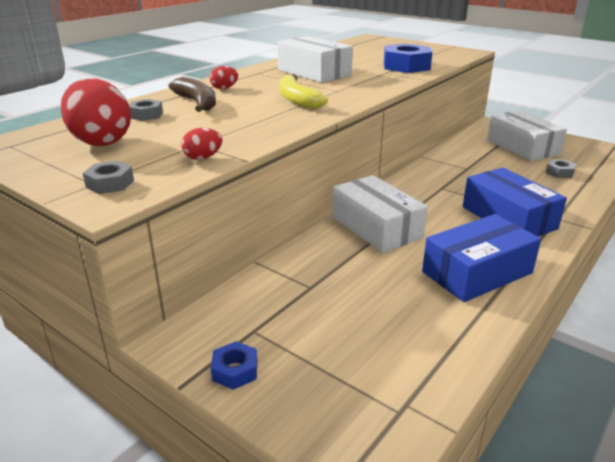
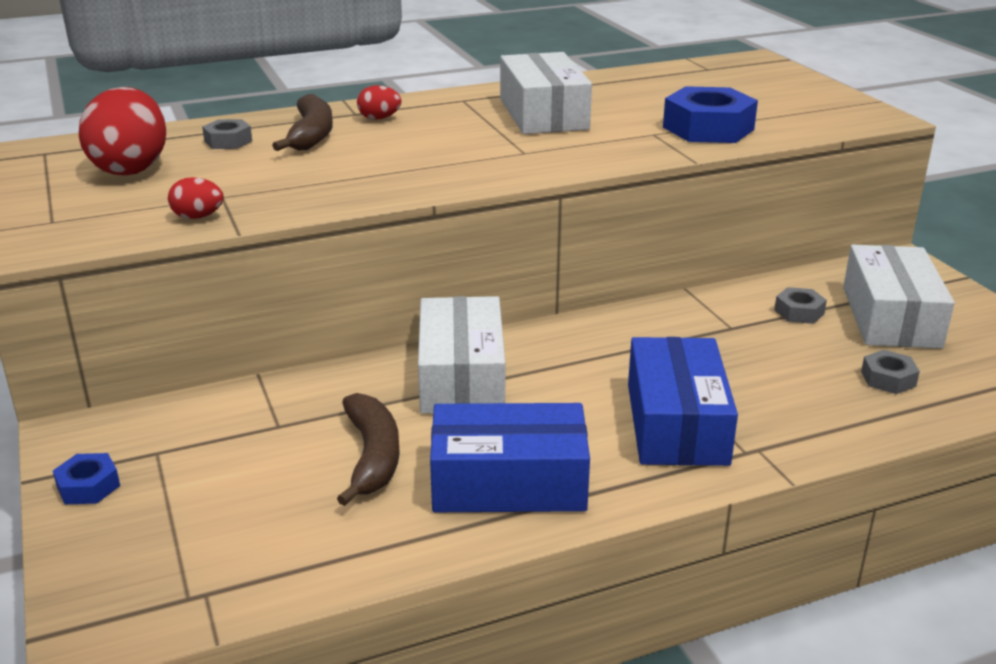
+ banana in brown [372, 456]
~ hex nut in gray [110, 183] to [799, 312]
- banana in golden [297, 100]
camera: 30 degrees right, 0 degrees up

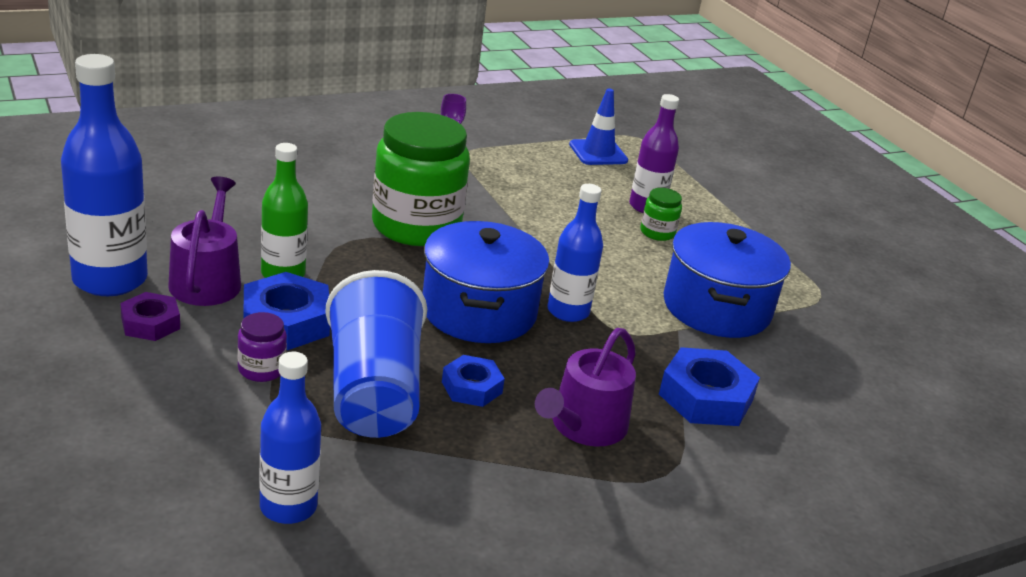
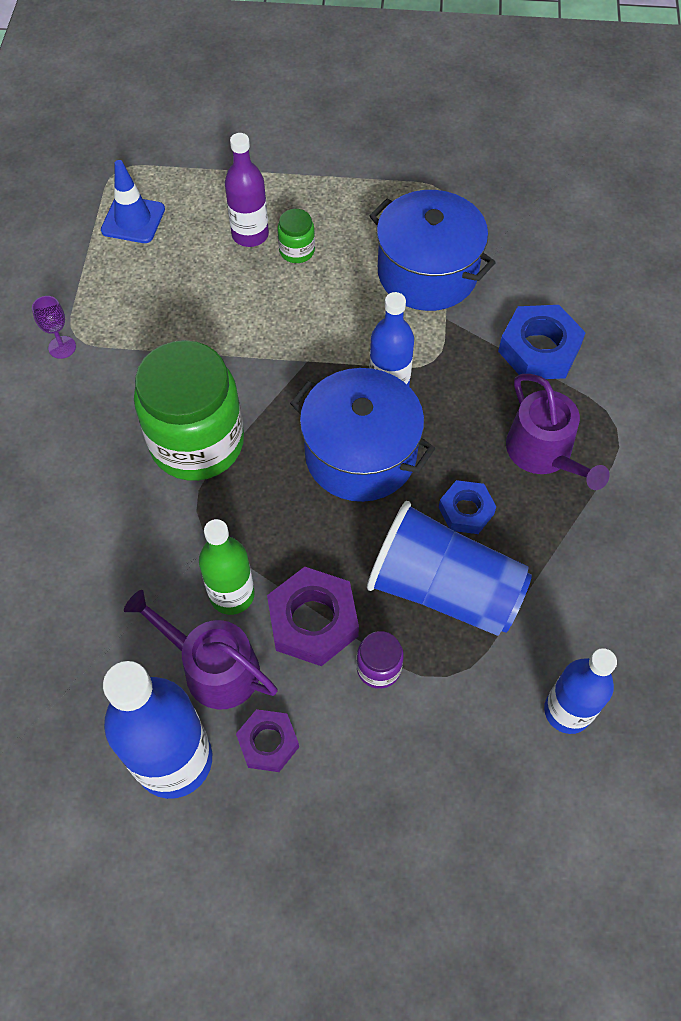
~ hex nut in cobalt [286, 321] to hex nut in violet [313, 621]
camera: 55 degrees left, 30 degrees up

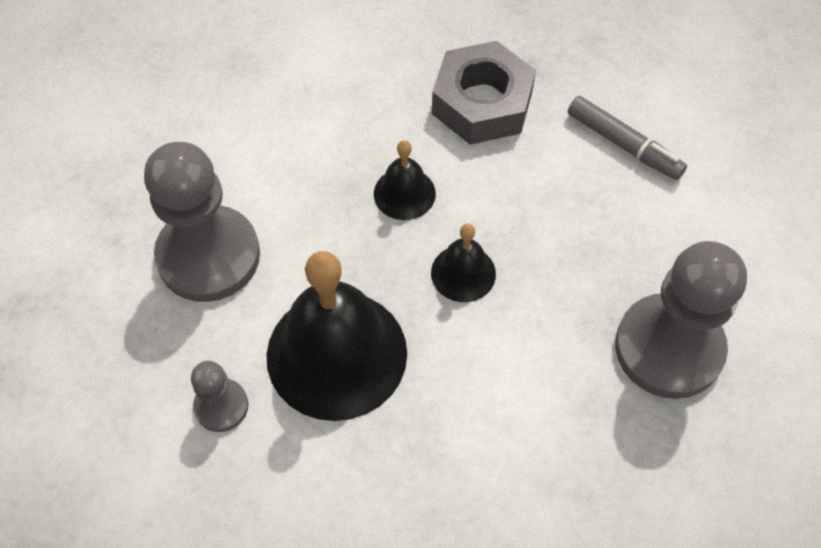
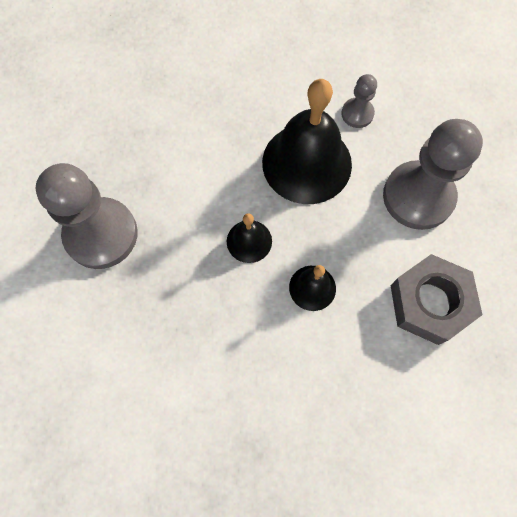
~ hex nut in gray [482, 103] to [429, 302]
- marker in gray [623, 144]
camera: 160 degrees right, 10 degrees up

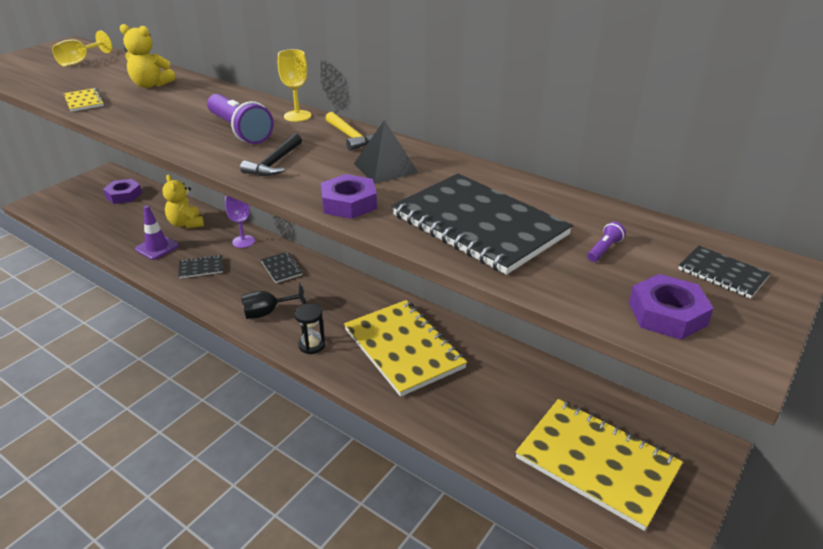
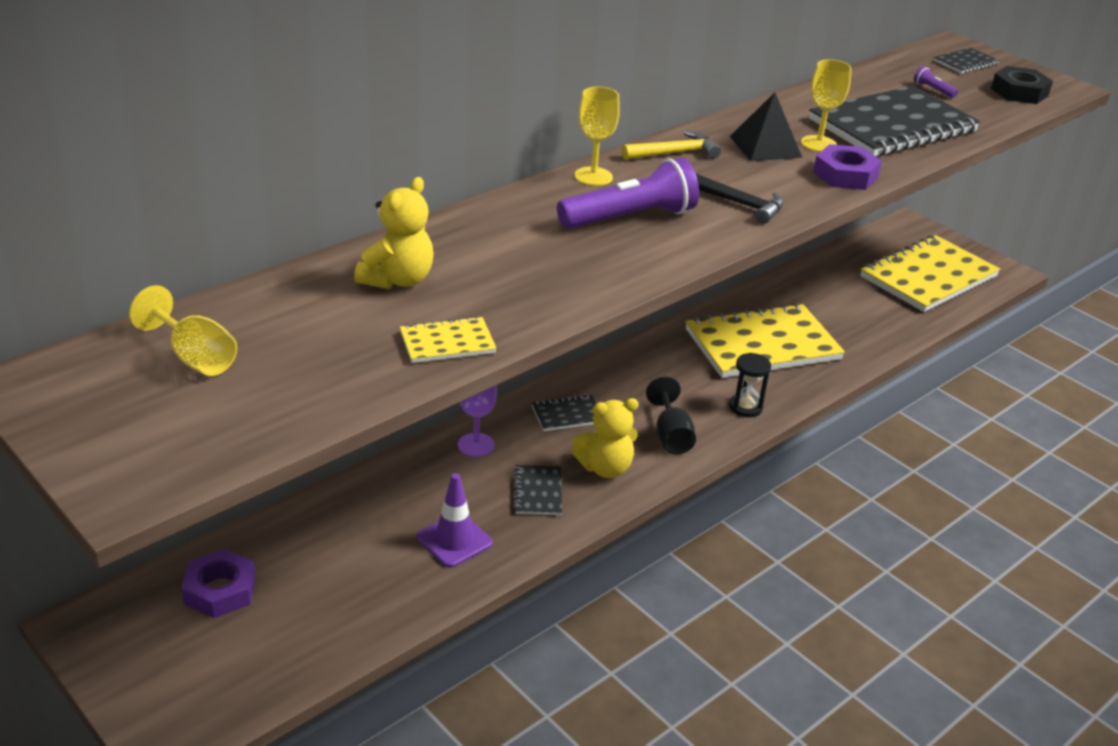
~ stuffed bear in golden [186, 224] to [605, 468]
+ chalice in golden [818, 144]
~ hex nut in violet [667, 314] to hex nut in jet-black [1019, 92]
camera: 80 degrees left, 0 degrees up

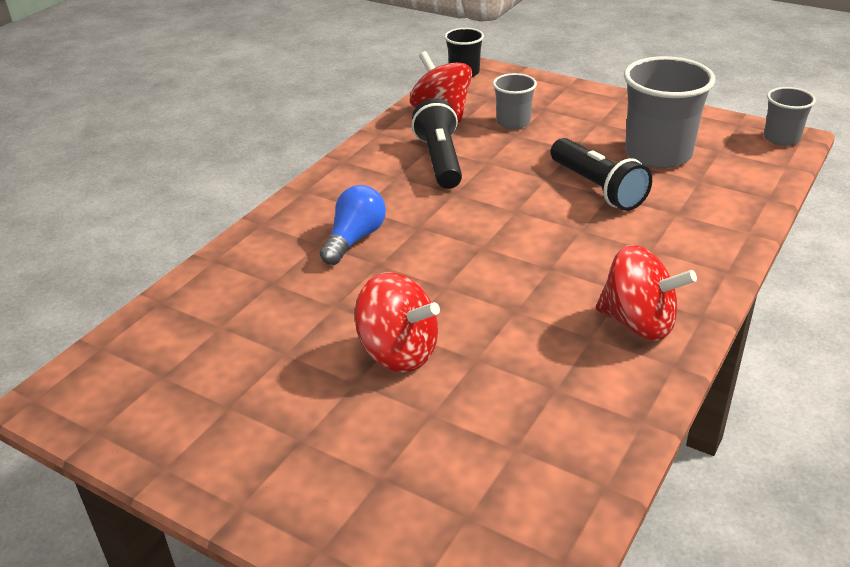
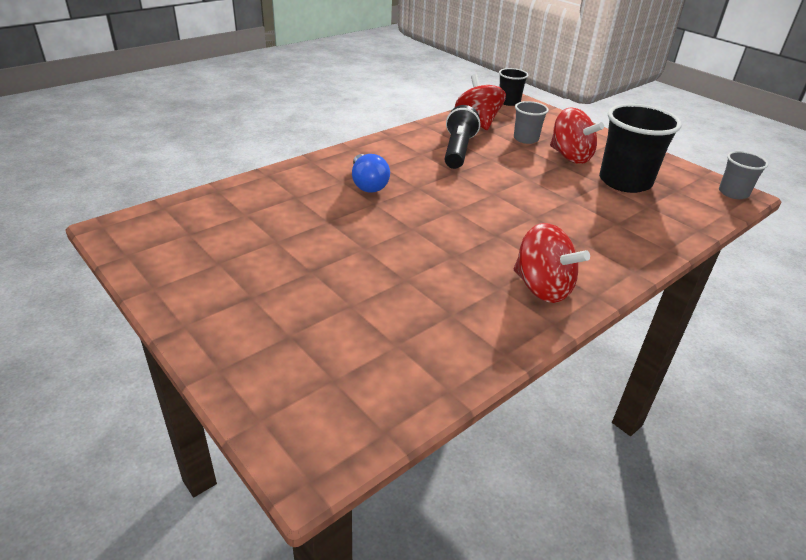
~ bulb in cobalt [354, 239] = [368, 184] 120 degrees clockwise
~ toy top in red [398, 352] to [570, 157]
~ cup in gray [658, 154] to cup in jet-black [625, 182]
- pocket torch in jet-black [598, 188]
camera: 15 degrees right, 0 degrees up

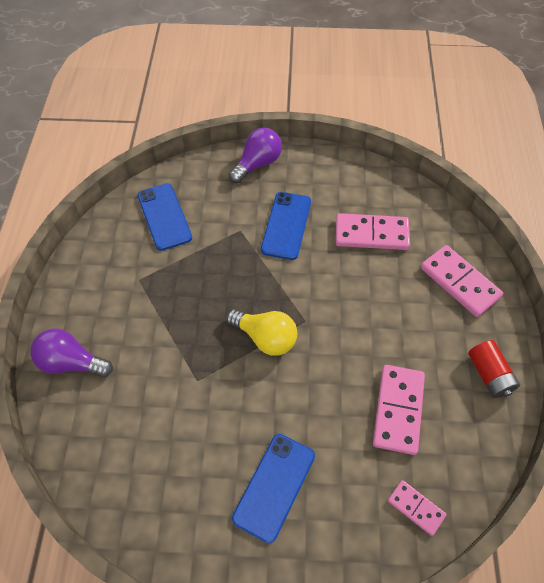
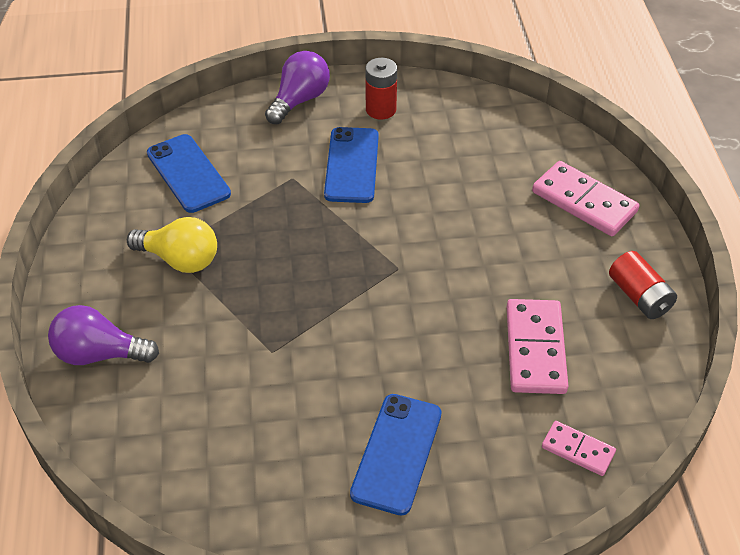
~ bulb in golden [265, 338] to [180, 259]
+ power cell in red [381, 109]
- domino in rose-pink [371, 234]
camera: 10 degrees left, 10 degrees down

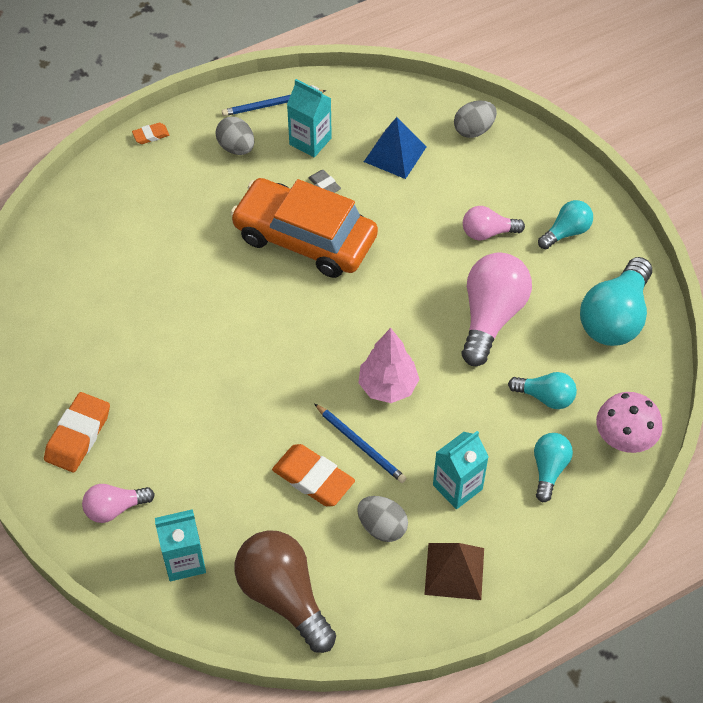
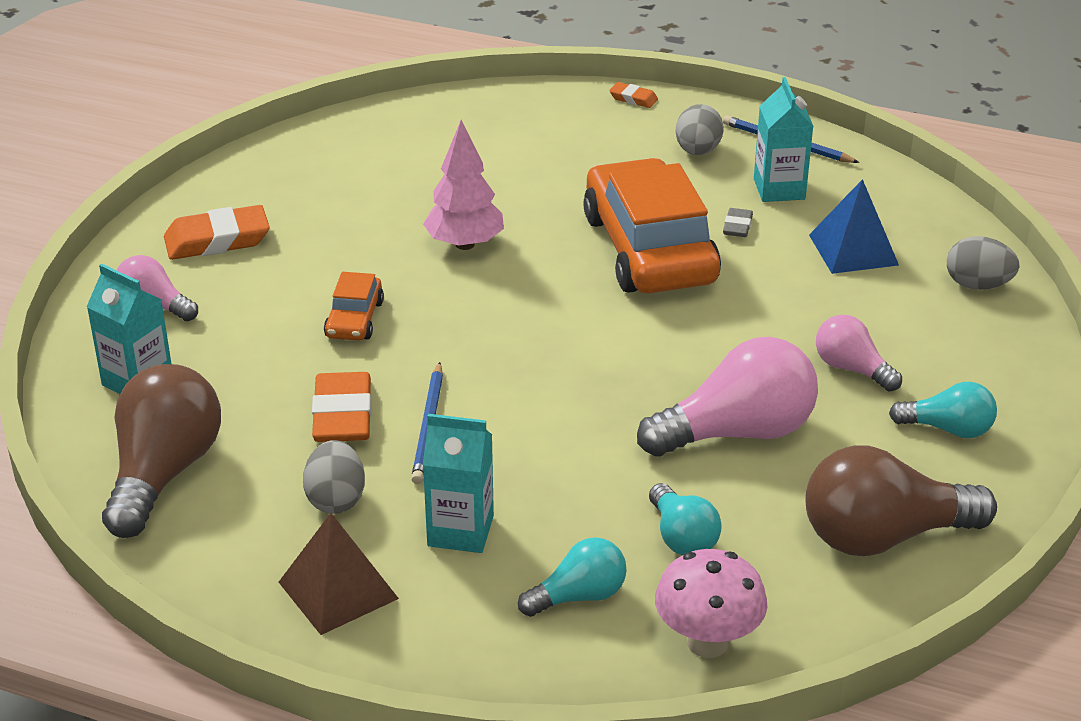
+ toy car in bright orange [354, 319]
~ toy tree in rose-pink [388, 386] to [464, 244]
~ bulb in aqua [615, 317] to bulb in brown [883, 536]
camera: 50 degrees right, 20 degrees down

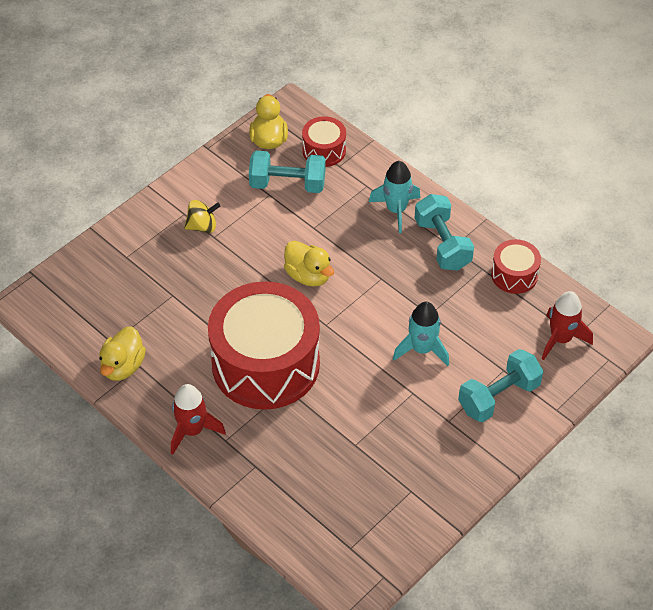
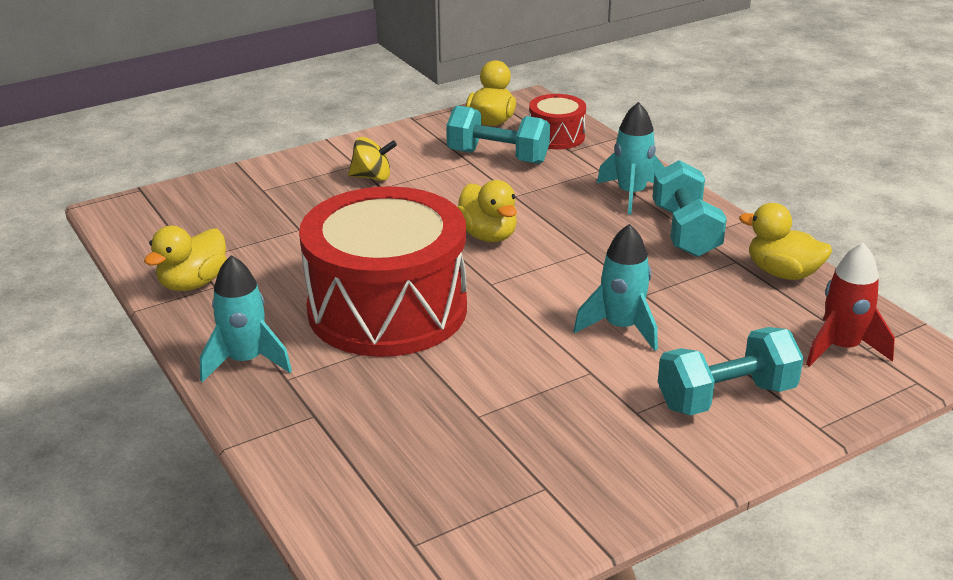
~ toy rocket in red [192, 431] to toy rocket in aqua [245, 361]
~ drum in red [514, 275] to duck in golden [782, 273]
camera: 15 degrees right, 20 degrees down

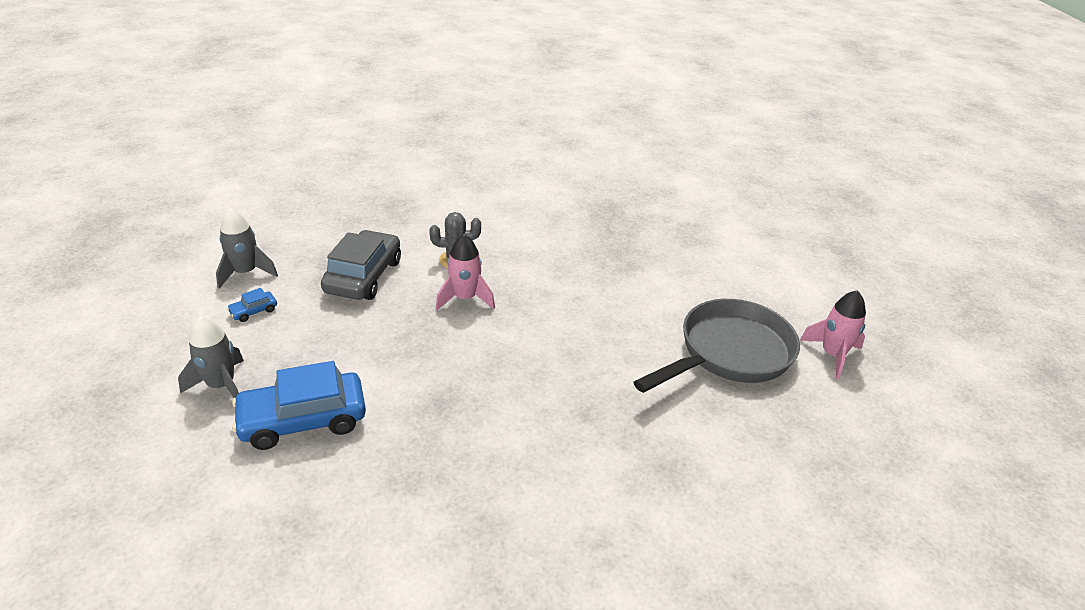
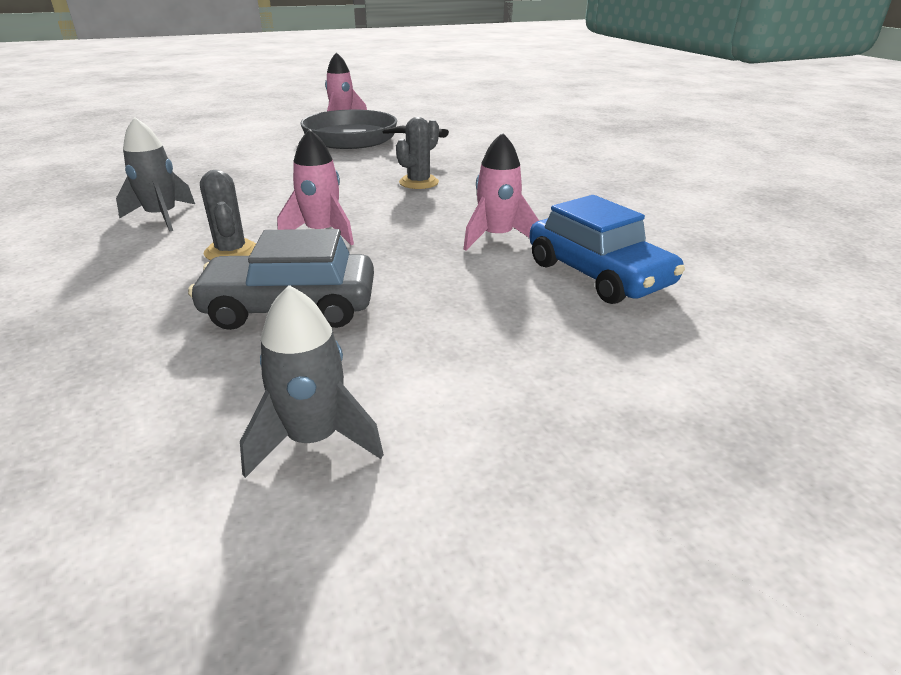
~ toy rocket in gray [221, 385] to [162, 217]
+ saguaro cactus in gray [418, 182]
+ toy rocket in rose-pink [496, 237]
- toy car in cobalt [254, 311]
camera: 105 degrees left, 5 degrees down

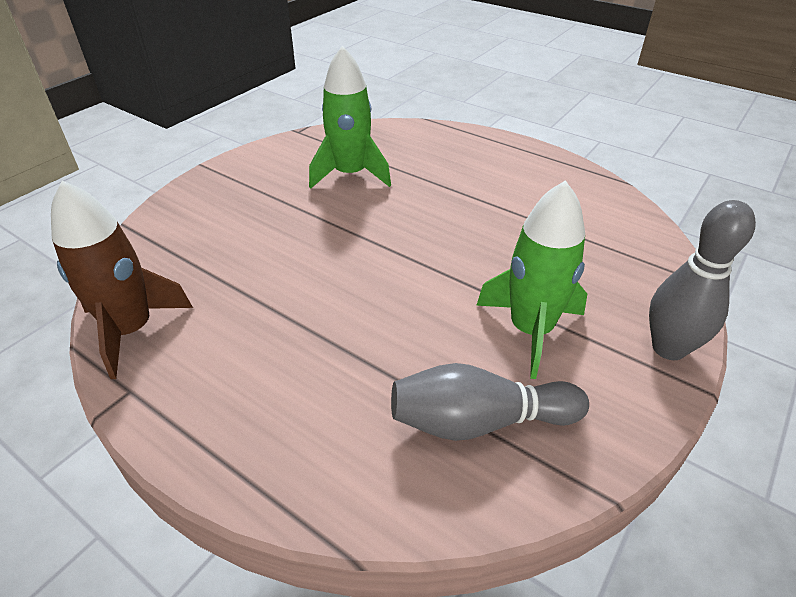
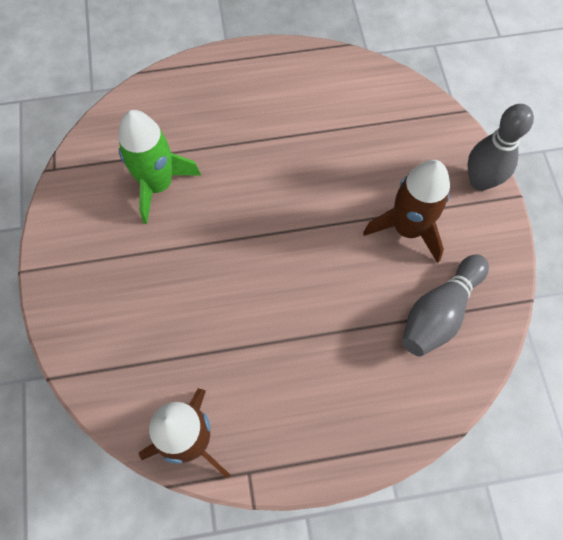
~ toy rocket in leaf-green [530, 330] to toy rocket in brown [407, 228]
camera: 45 degrees left, 25 degrees up

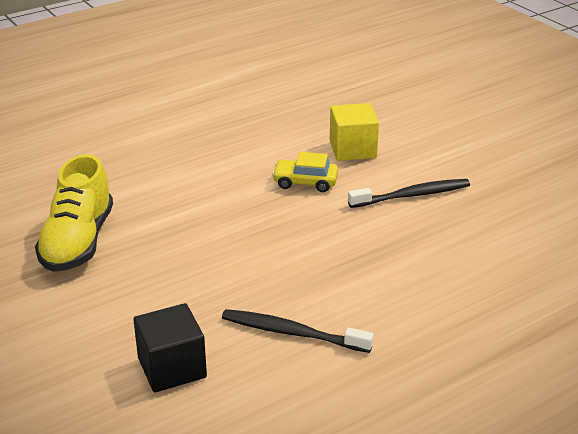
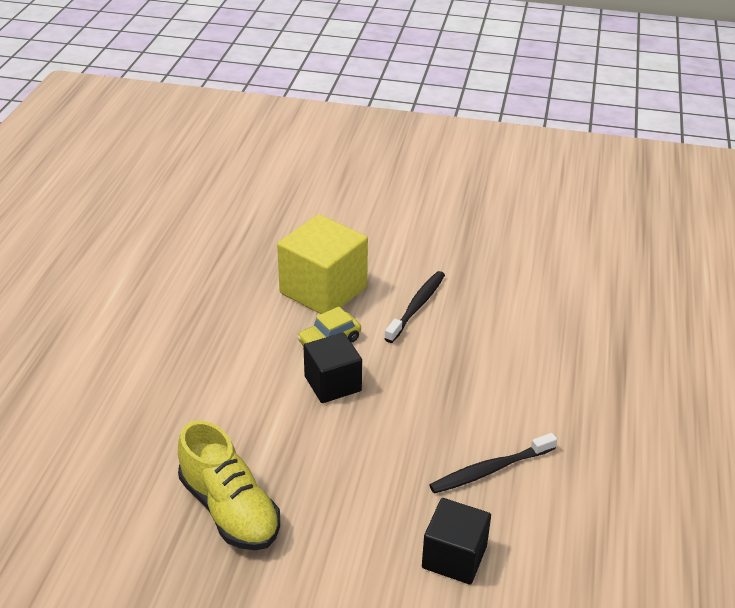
~ block in golden [352, 149] = [323, 290] x1.59
+ block in jet-black [332, 383]
camera: 45 degrees left, 5 degrees up

